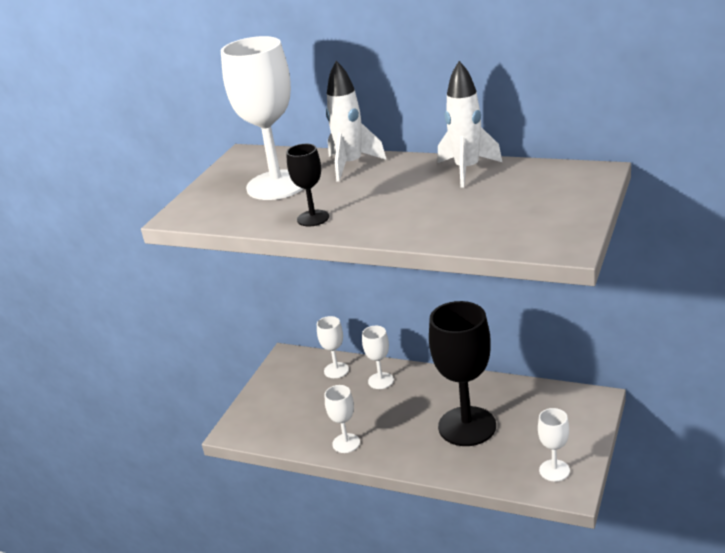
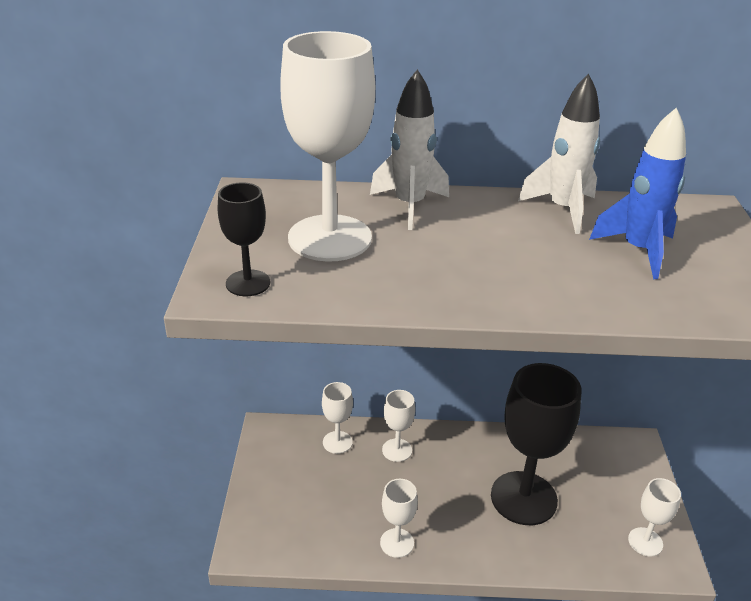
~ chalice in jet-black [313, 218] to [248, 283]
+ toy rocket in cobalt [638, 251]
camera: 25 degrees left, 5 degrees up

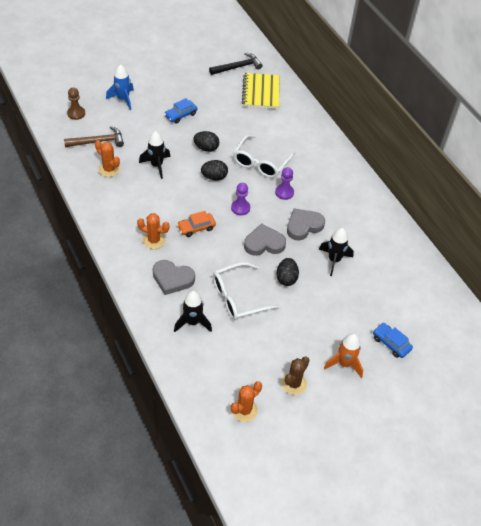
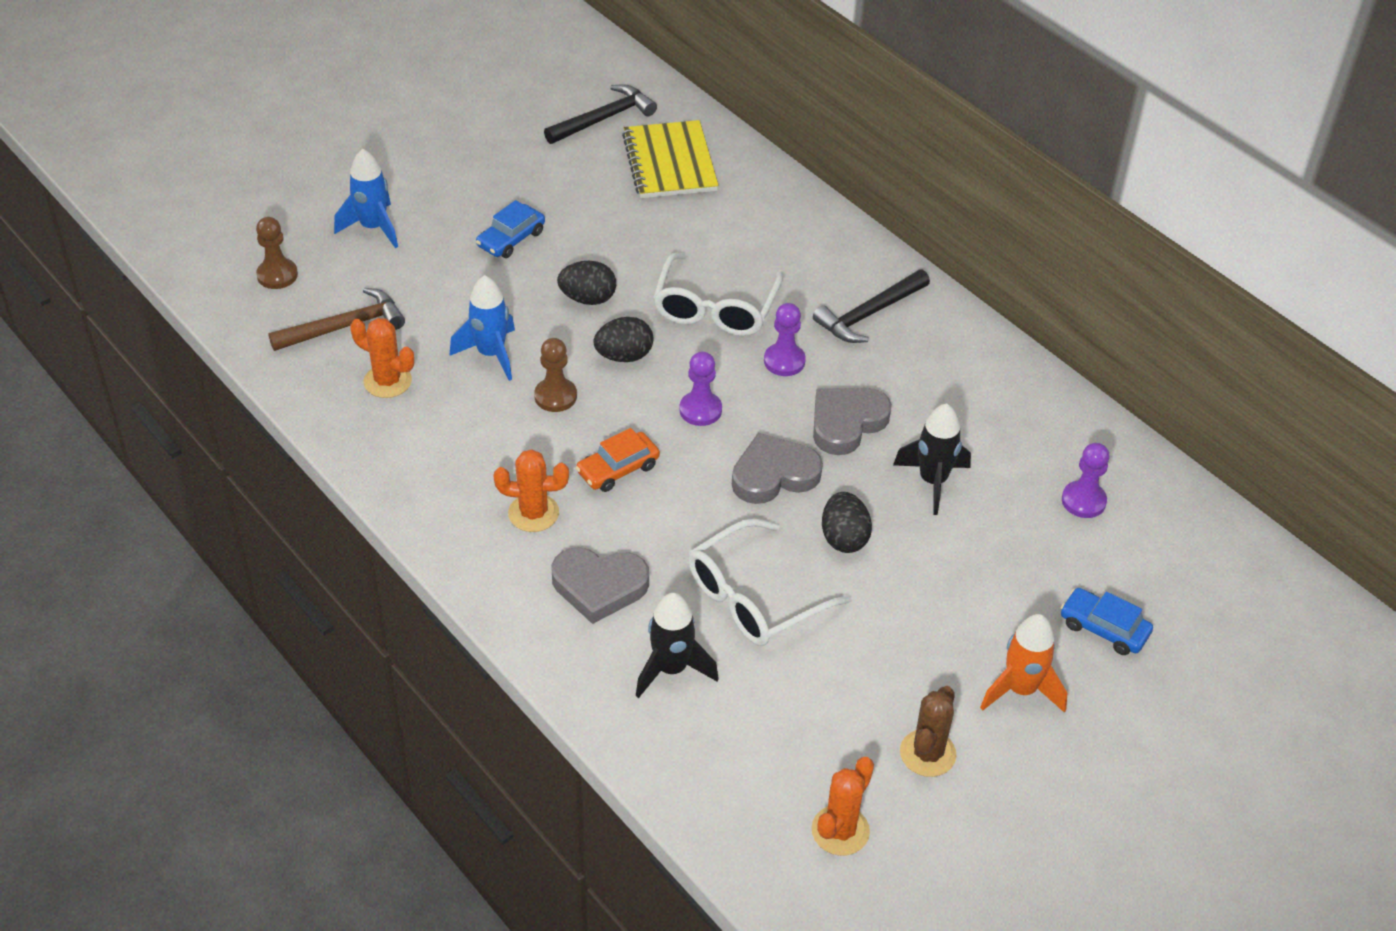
~ toy rocket in jet-black [157, 165] to toy rocket in cobalt [491, 354]
+ game pawn in brown [555, 396]
+ hammer in jet-black [869, 314]
+ game pawn in violet [1083, 501]
camera: 10 degrees left, 5 degrees down

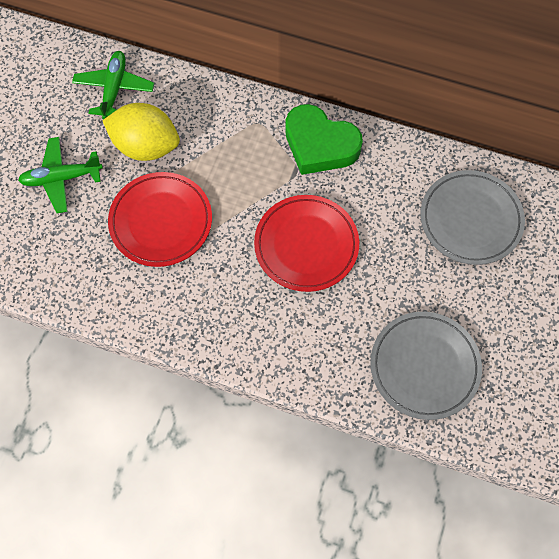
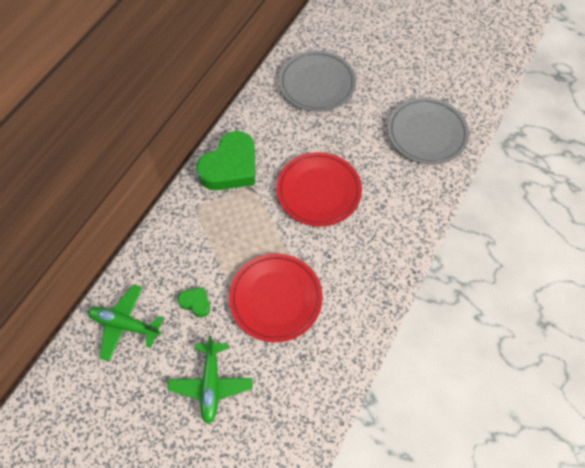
~ toy lemon in golden [146, 146] to heart in leaf-green [196, 303]
camera: 80 degrees left, 5 degrees down

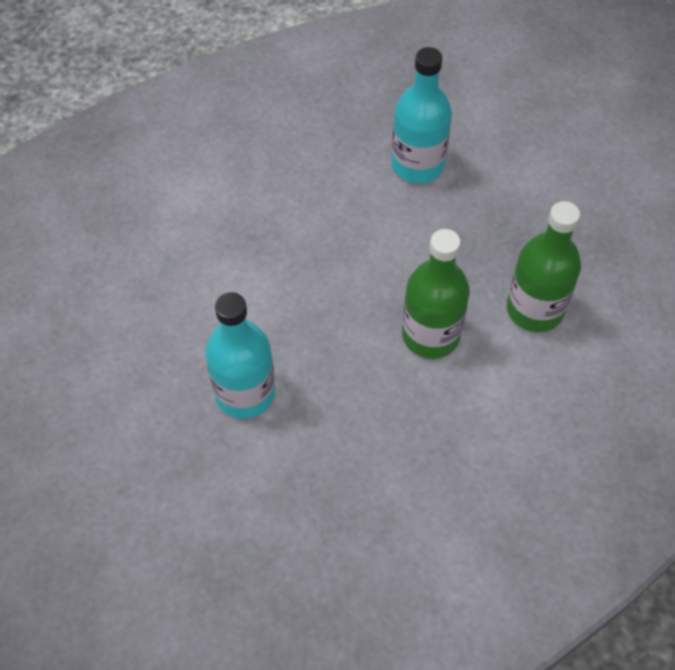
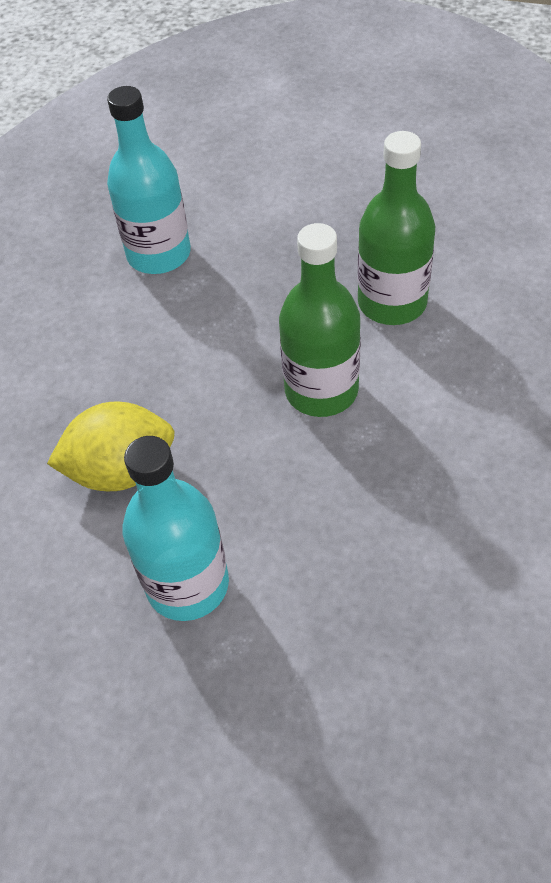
+ toy lemon in golden [121, 470]
camera: 35 degrees left, 5 degrees down

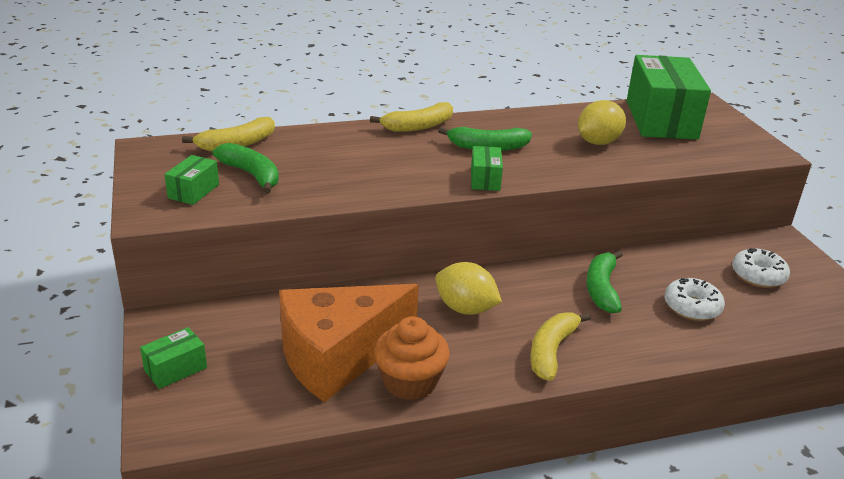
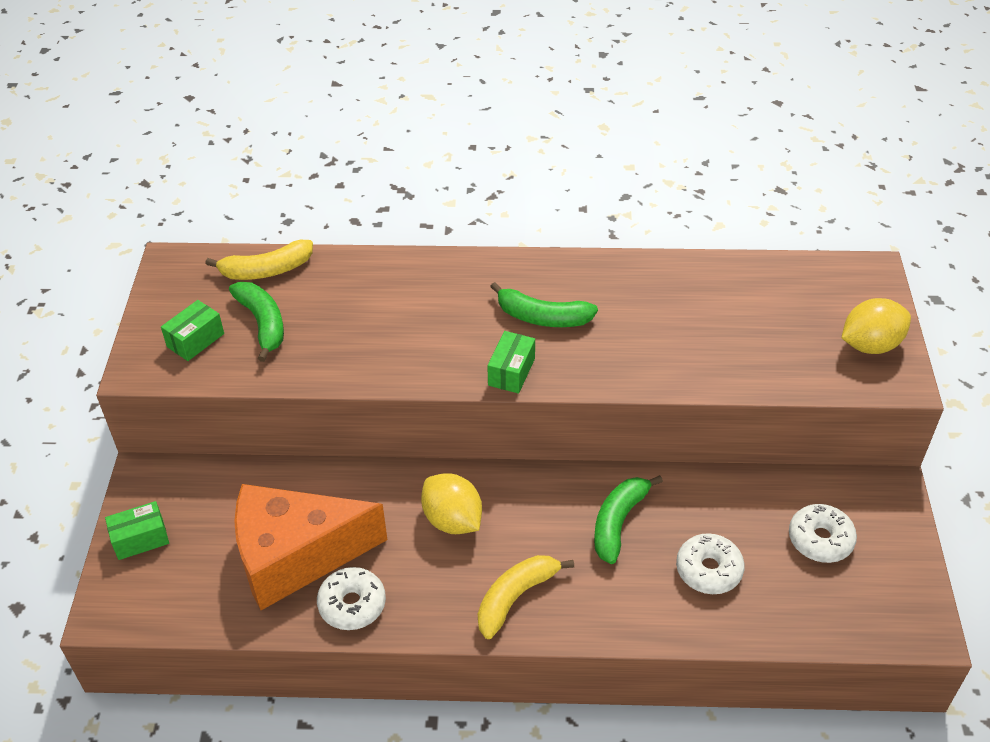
~ muffin in bright orange [410, 382] to glazed donut in white [352, 604]
~ toy lemon in golden [598, 142] to [870, 345]
- banana in golden [418, 126]
- box in leaf-green [661, 119]
camera: 20 degrees right, 15 degrees up

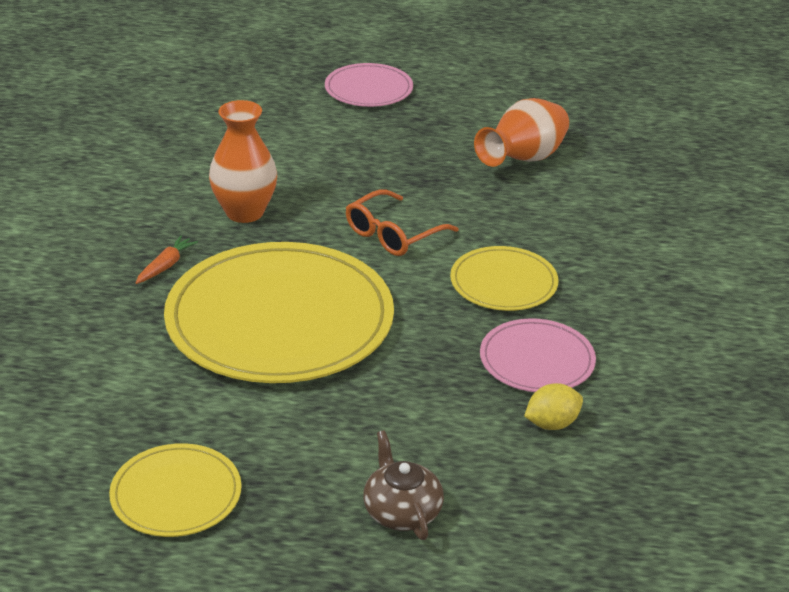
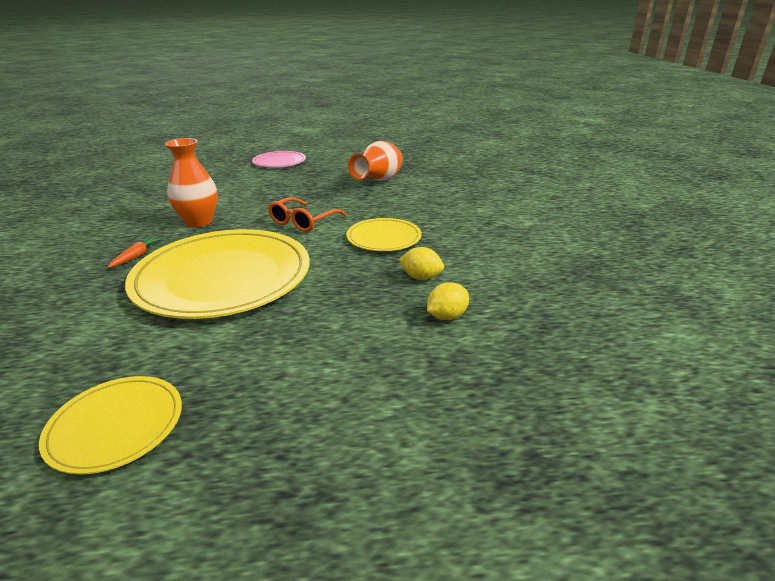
~ flat dish in rose-pink [537, 360] to toy lemon in golden [421, 277]
- china teapot in brown [401, 511]
camera: 10 degrees left, 5 degrees down

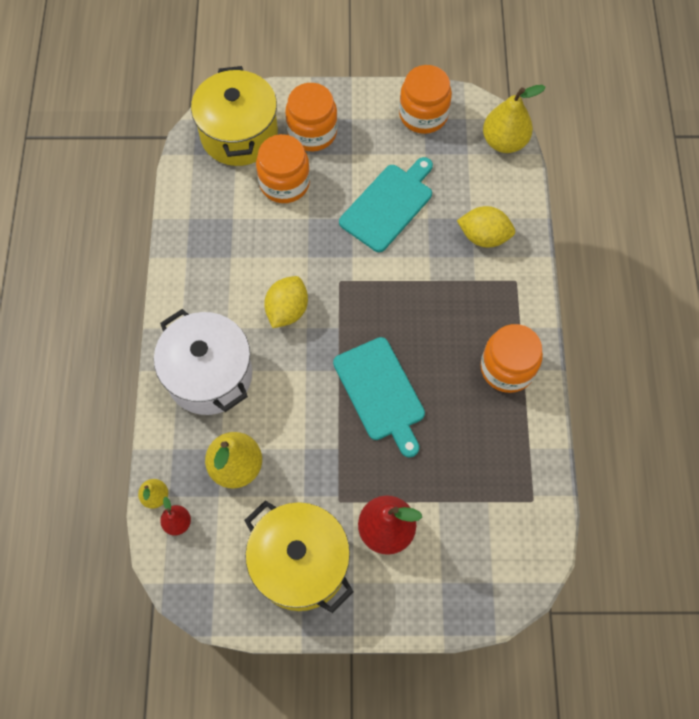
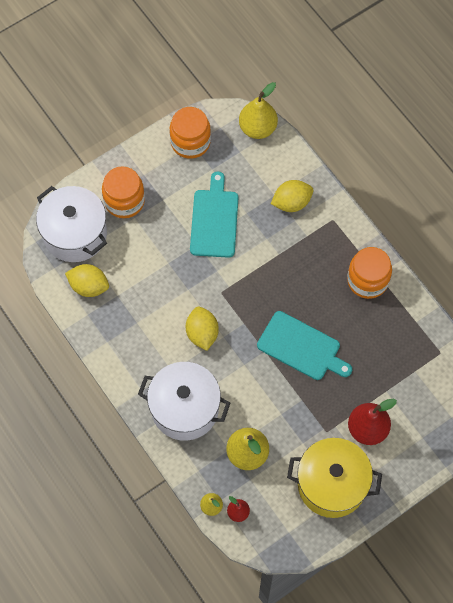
~ pot in golden [239, 134] to pot in white [75, 234]
+ toy lemon in golden [89, 286]
- preserve jar in bright orange [284, 183]
camera: 35 degrees left, 0 degrees up

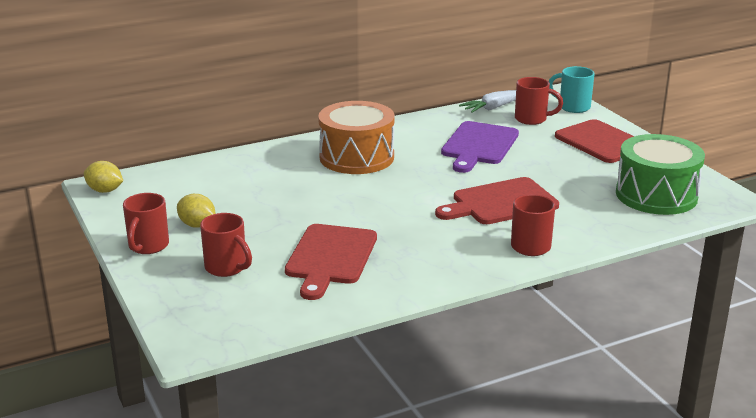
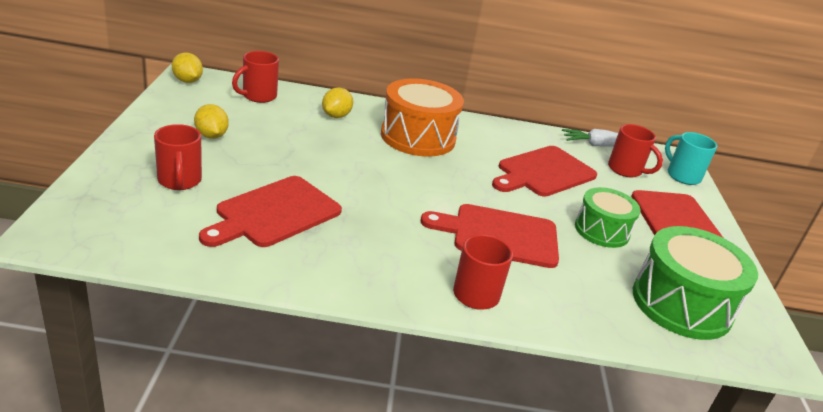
~ mug in red [148, 246] to [258, 96]
+ toy lemon in golden [336, 116]
~ cutting board in violet [479, 145] to cutting board in red [544, 173]
+ drum in leaf-green [602, 230]
camera: 25 degrees right, 5 degrees up

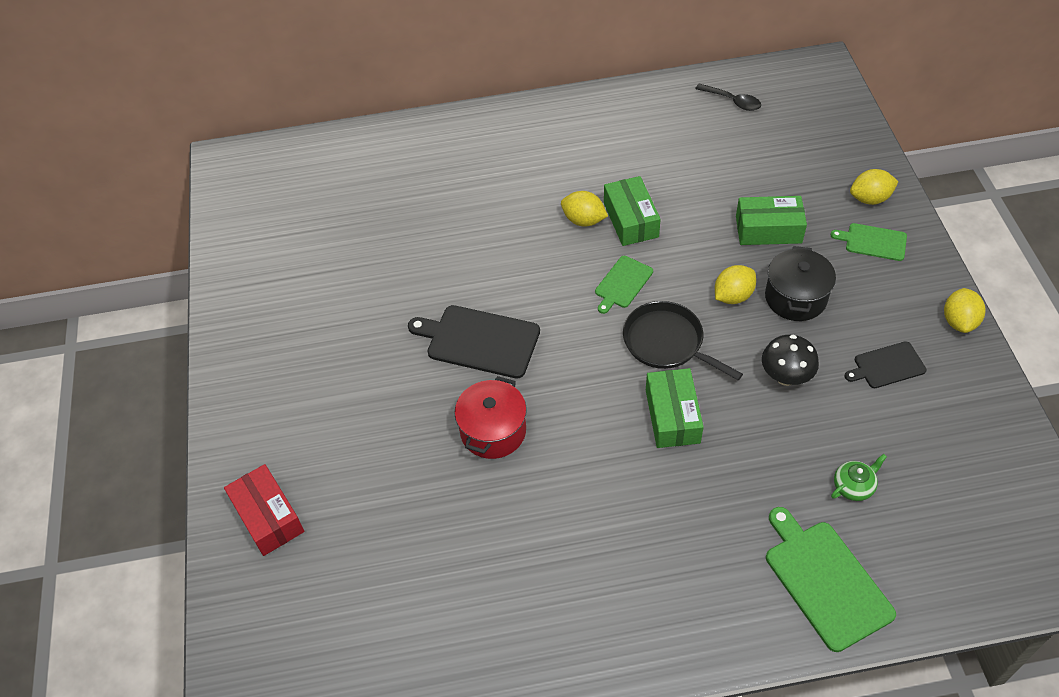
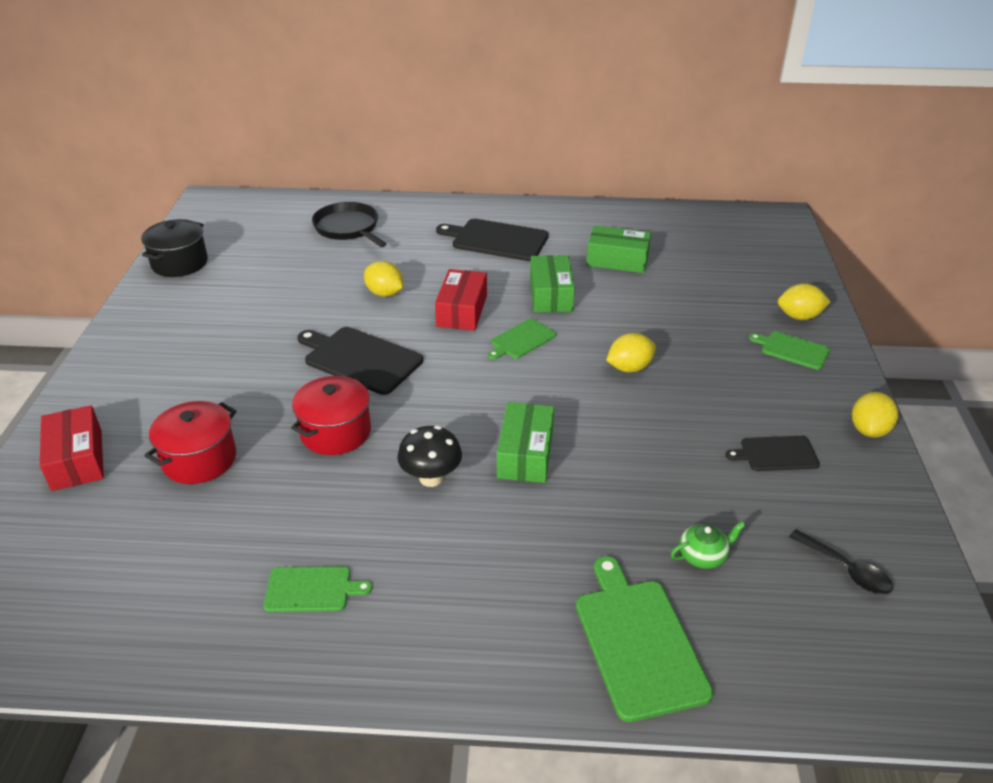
~ pot in jet-black [795, 297] to [180, 263]
+ pot in red [199, 459]
+ cutting board in leaf-green [311, 589]
~ pan in jet-black [666, 342] to [348, 228]
~ toy lemon in golden [583, 220] to [384, 293]
~ fungus in jet-black [785, 377] to [431, 478]
+ box in red [462, 311]
+ cutting board in jet-black [496, 240]
~ box in leaf-green [768, 229] to [617, 260]
~ tablespoon in jet-black [732, 101] to [846, 570]
camera: 10 degrees right, 15 degrees down

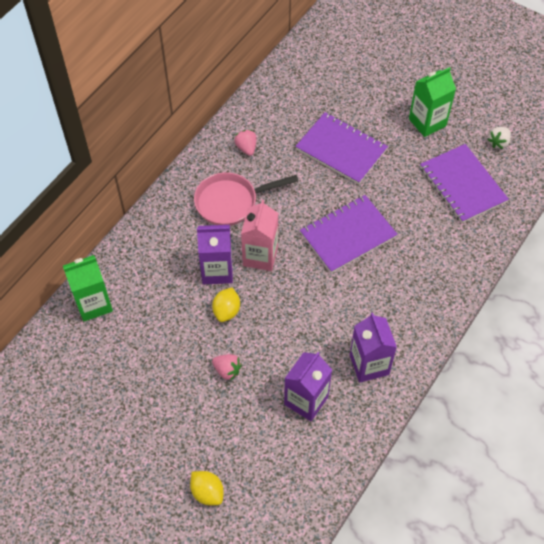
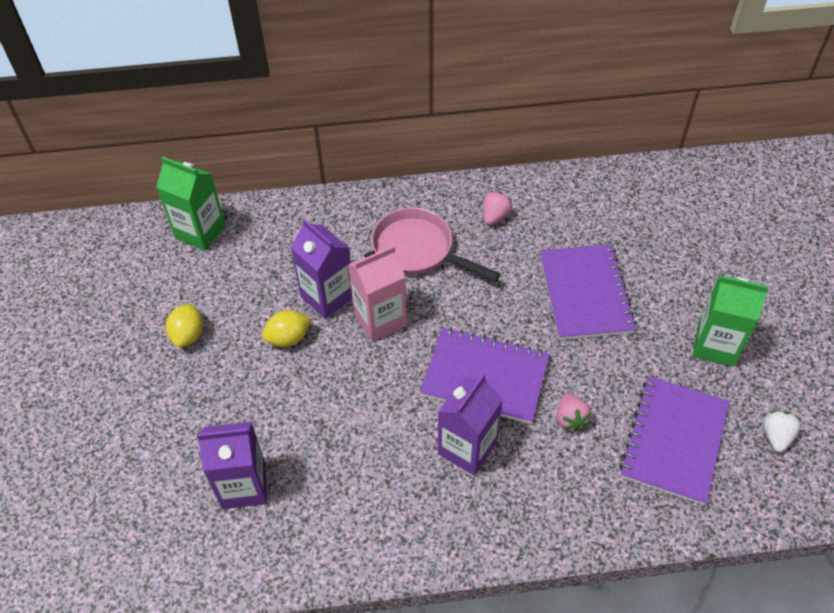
~ toy lemon in golden [207, 492] to [188, 335]
~ carton in violet [369, 364] to [467, 448]
~ berry in rose-pink [227, 370] to [570, 419]
~ berry in white [498, 143] = [776, 436] 105 degrees clockwise
camera: 50 degrees right, 5 degrees down

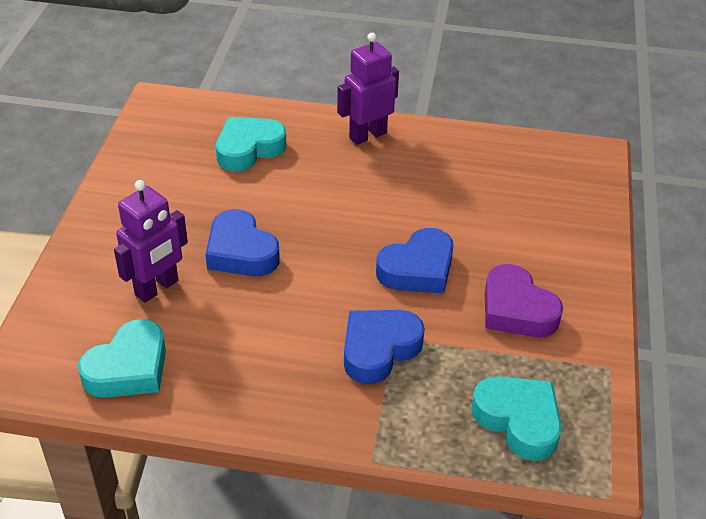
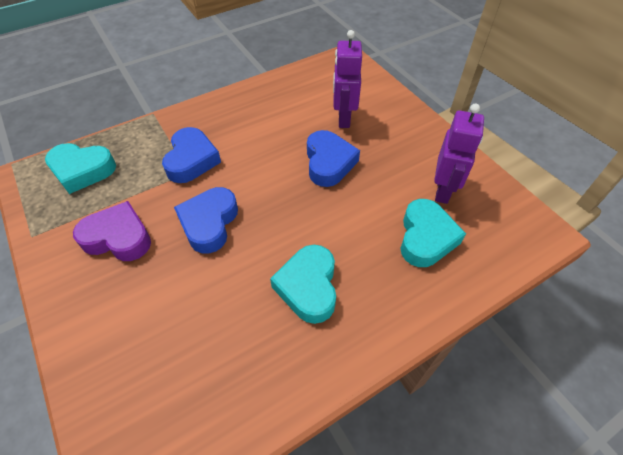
~ heart in aqua [129, 368] to [308, 287]
~ heart in cobalt [241, 252] = [329, 163] 75 degrees clockwise
~ toy robot in violet [367, 135] to [443, 190]
camera: 140 degrees right, 10 degrees up

